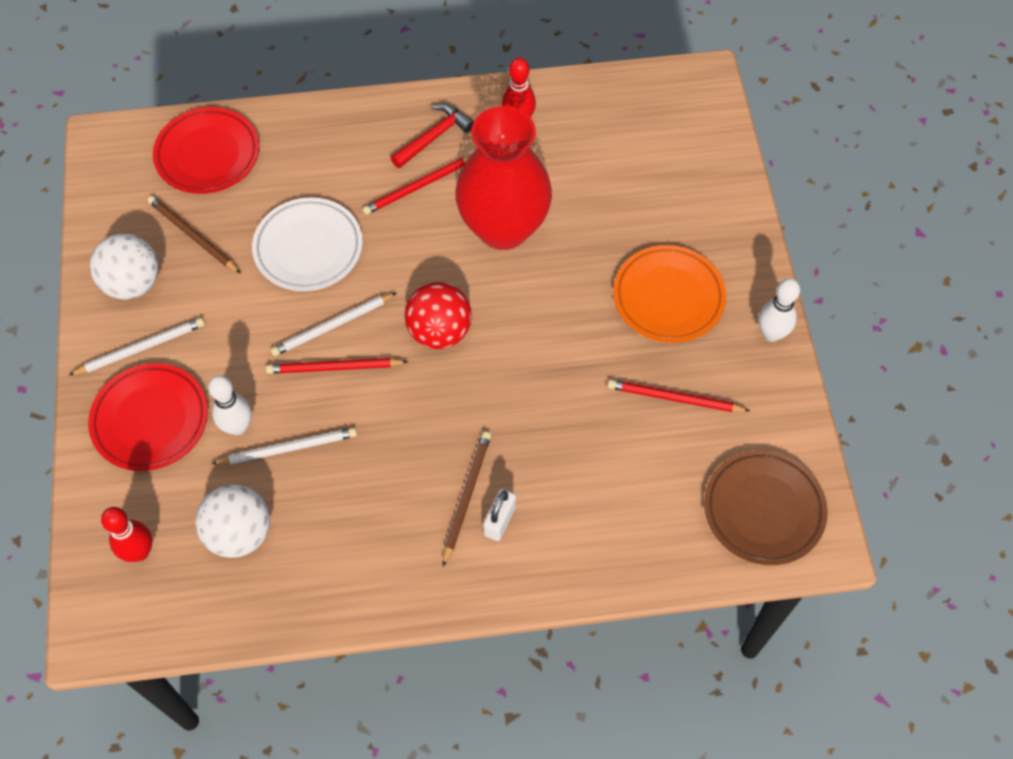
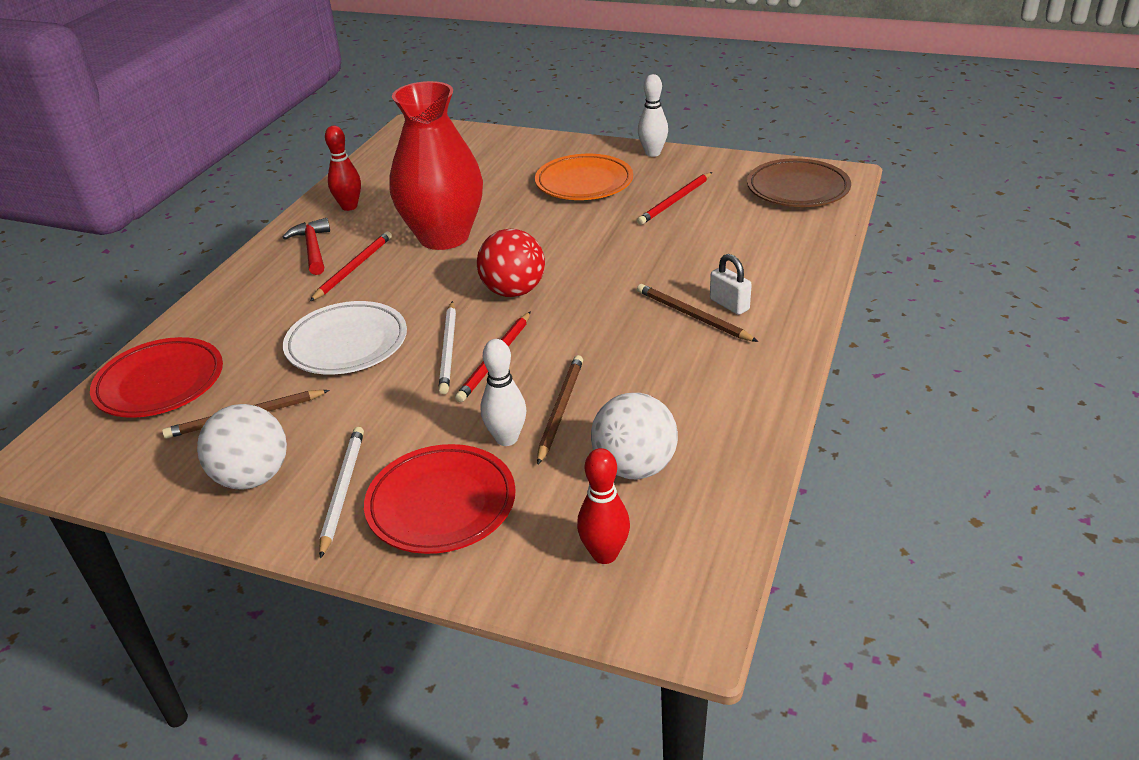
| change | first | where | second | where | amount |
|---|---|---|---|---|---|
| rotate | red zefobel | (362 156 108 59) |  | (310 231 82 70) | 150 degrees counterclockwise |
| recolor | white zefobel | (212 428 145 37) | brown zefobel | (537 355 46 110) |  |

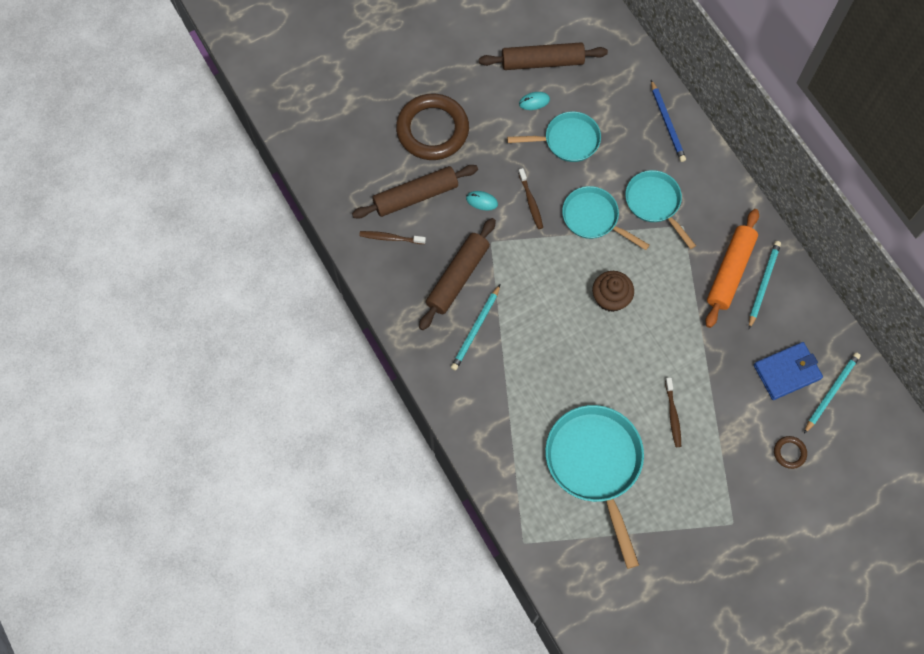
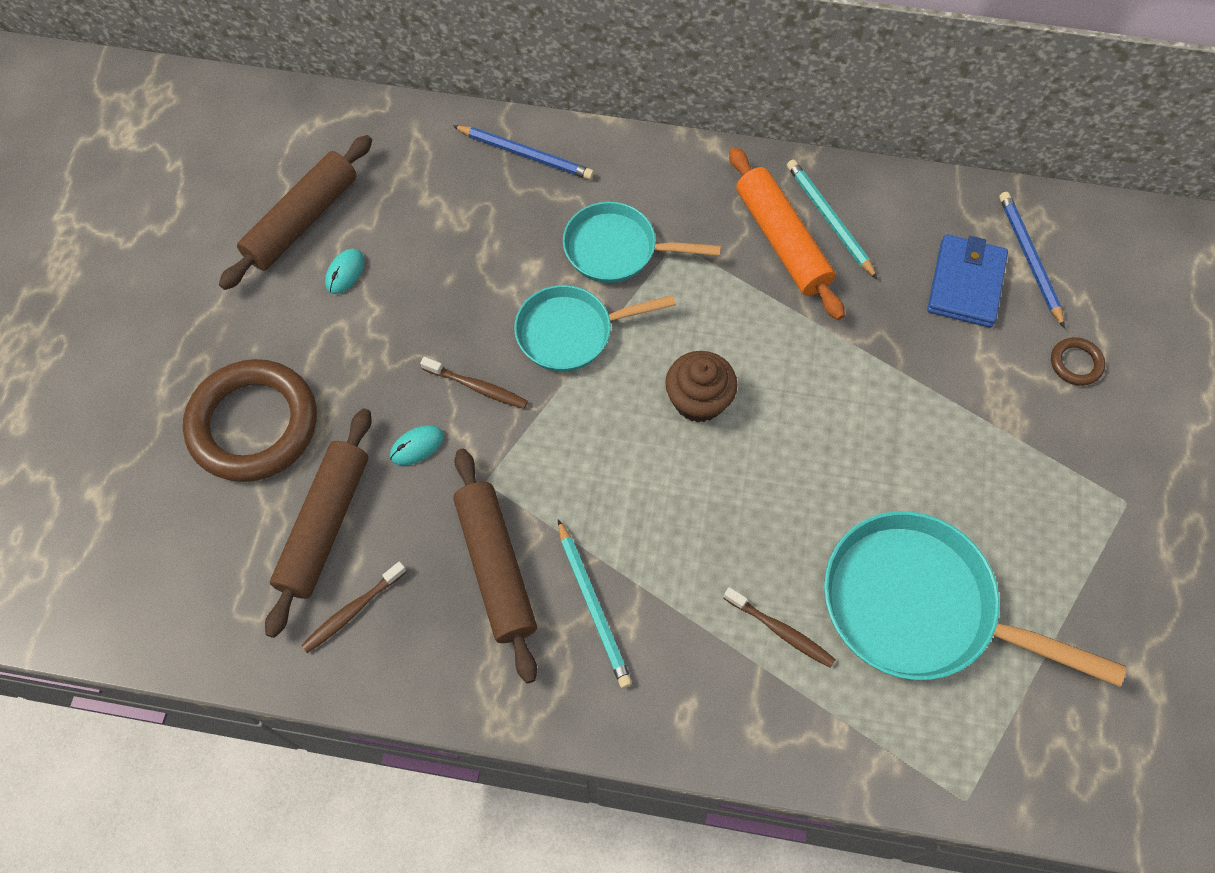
| change | first | where | second | where | amount |
|---|---|---|---|---|---|
| delete | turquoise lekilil | (507 111 94 51) |  |  |  |
| recolor | turquoise zefobel | (804 352 57 82) | blue zefobel | (999 192 66 136) |  |
| move | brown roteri | (665 378 16 69) |  | (724 587 112 81) |  |

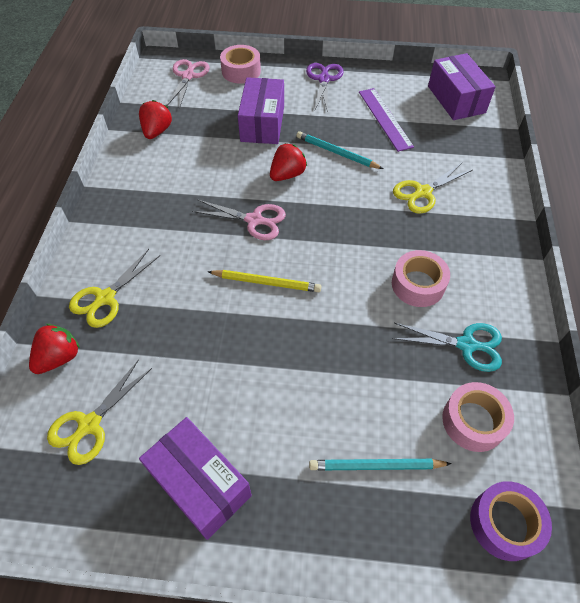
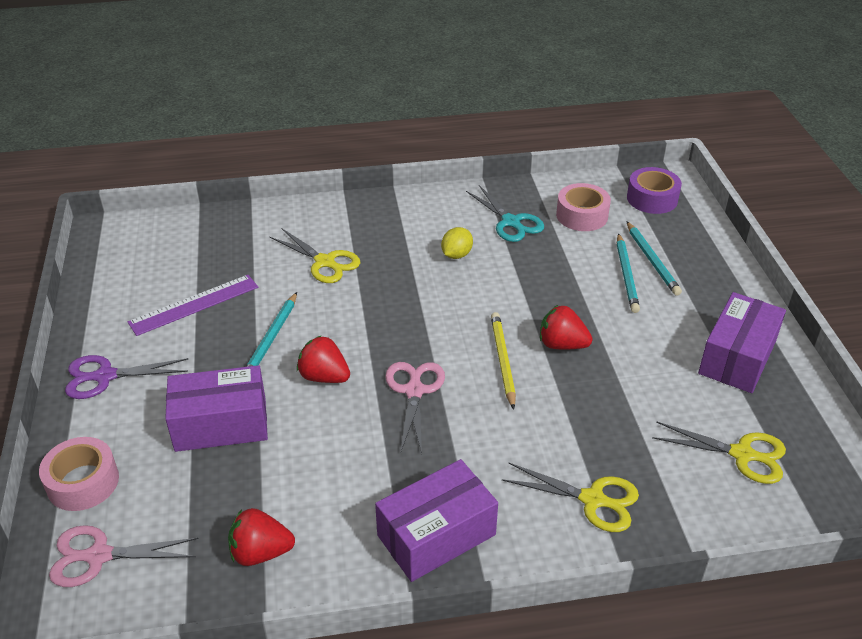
| change | first | where | second | where | amount |
|---|---|---|---|---|---|
| move | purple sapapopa | (428 53 68 67) |  | (375 459 123 123) |  |
| replace | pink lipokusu | (392 250 58 57) | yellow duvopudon | (441 227 32 32) |  |
| rotate | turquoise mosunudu | (392 323 110 49) |  | (466 185 78 57) | 150 degrees clockwise |
| move | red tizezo | (29 324 51 50) |  | (540 305 52 44) |  |
| insert |  |  | turquoise zefobel | (617 233 23 80) |  |

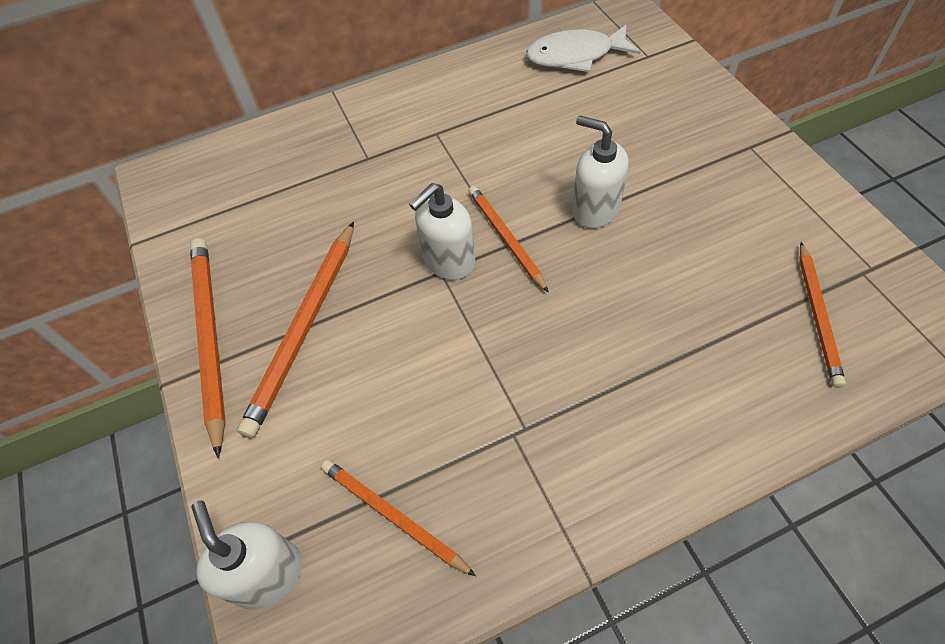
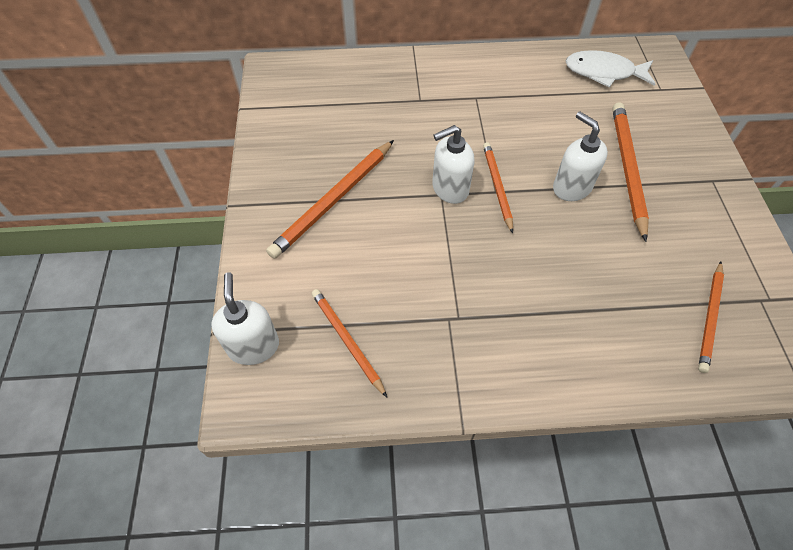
| change | first | where | second | where | amount |
|---|---|---|---|---|---|
| move | orange zefobel | (190 238 36 220) |  | (612 102 37 140) |  |

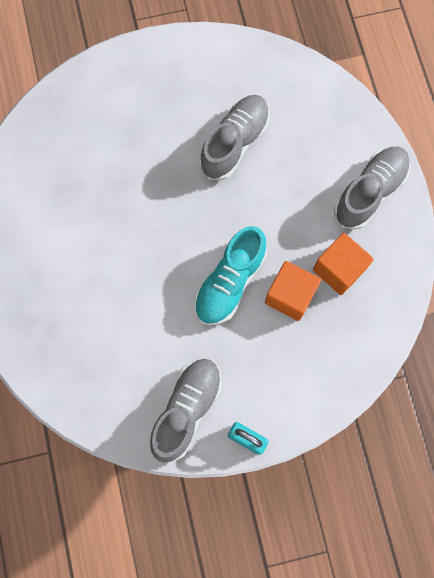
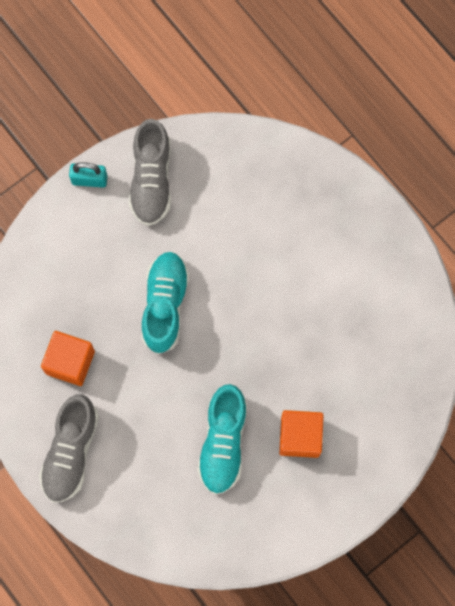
| change | first | where | second | where | amount |
|---|---|---|---|---|---|
| recolor | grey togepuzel | (200 95 70 85) | turquoise togepuzel | (197 384 50 111) |  |
| move | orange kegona | (265 261 56 60) |  | (279 410 45 48) |  |

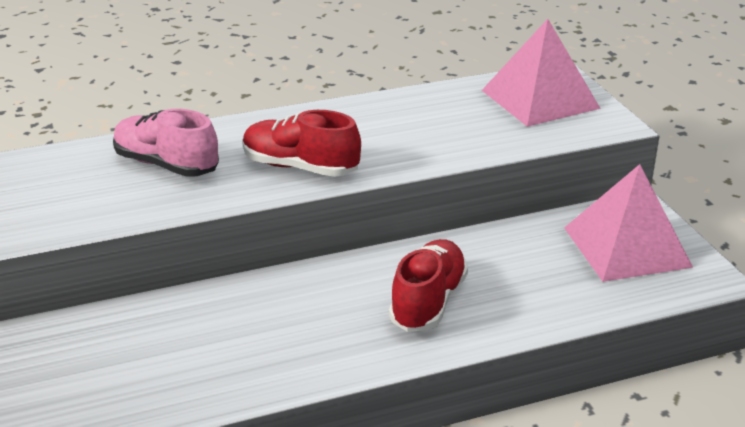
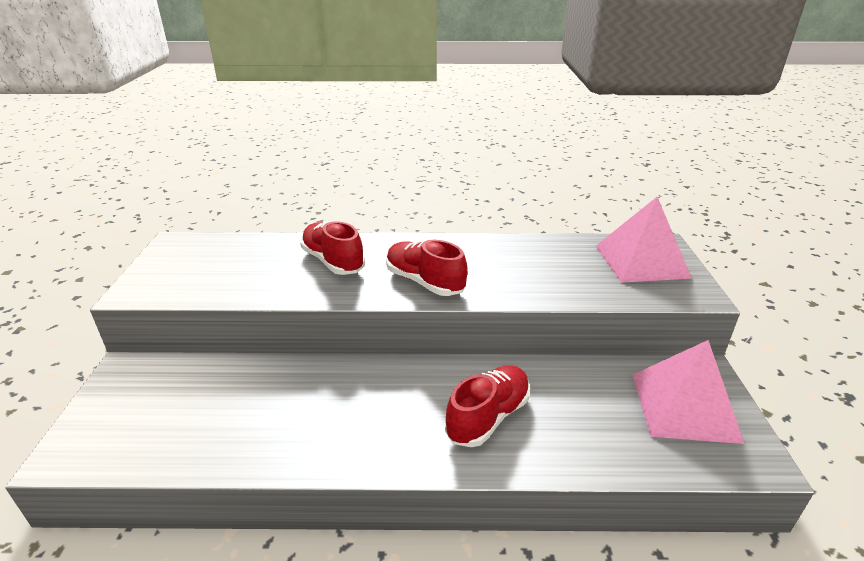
| change | first | where | second | where | amount |
|---|---|---|---|---|---|
| recolor | pink togepuzel | (113 109 106 68) | red togepuzel | (300 221 65 54) |  |

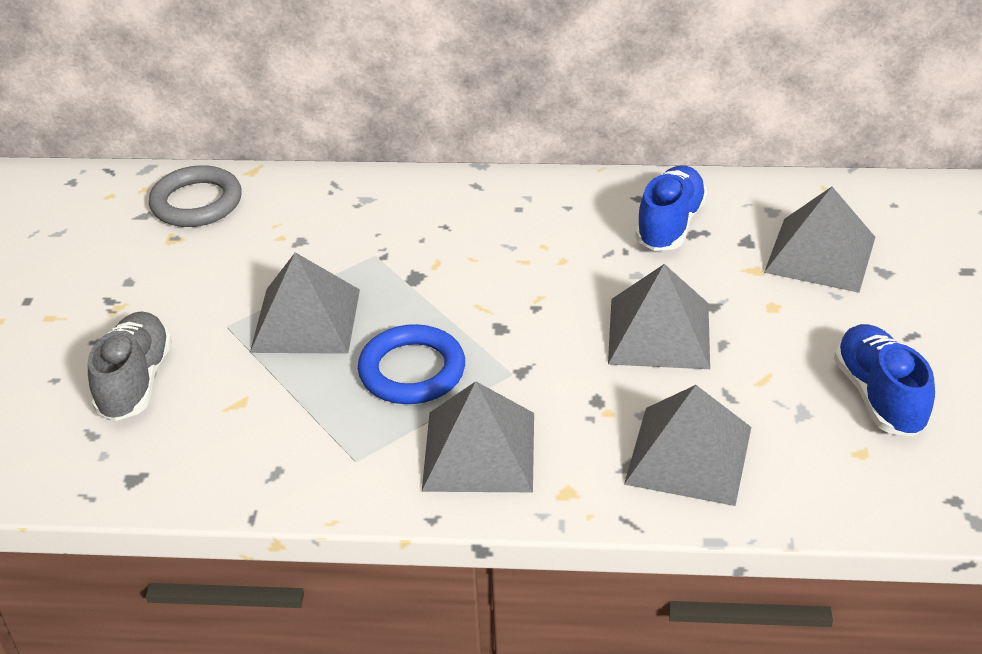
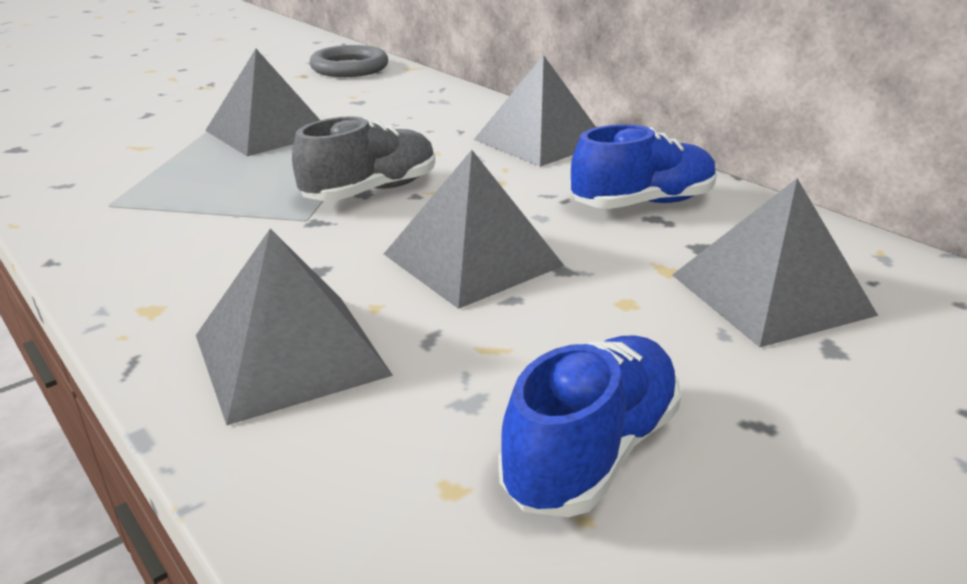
| change | first | where | second | where | amount |
|---|---|---|---|---|---|
| move | grey togepuzel | (88 311 84 110) |  | (292 116 143 85) |  |
| delete | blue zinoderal | (358 324 107 80) |  |  |  |
| move | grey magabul | (422 381 112 111) |  | (474 55 122 112) |  |

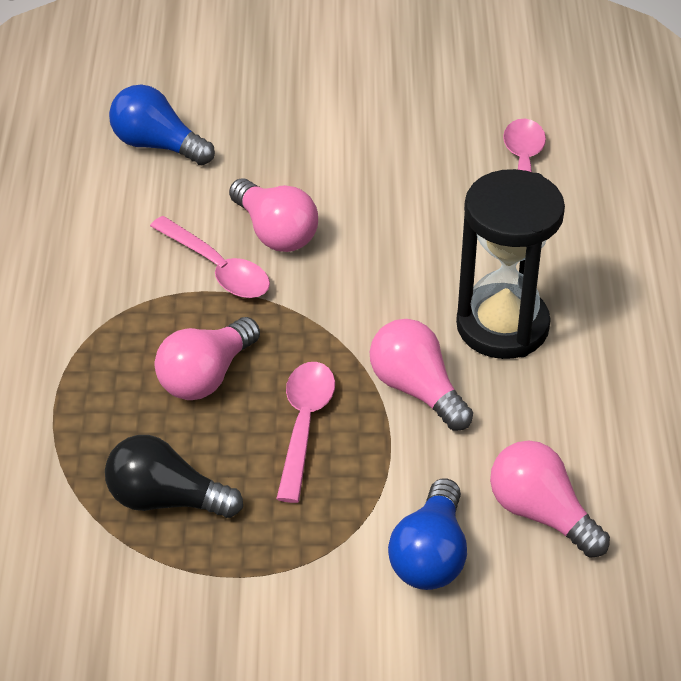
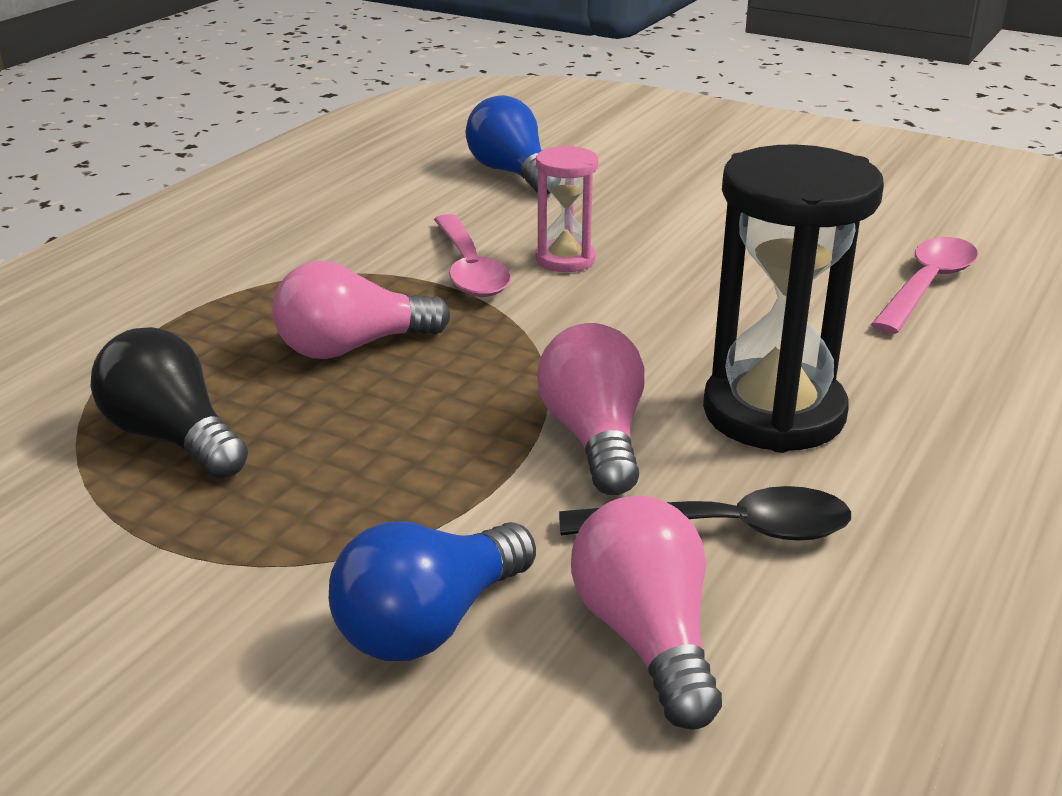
| change | first | where | second | where | amount |
|---|---|---|---|---|---|
| replace | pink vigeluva | (229 178 89 74) | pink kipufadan | (536 145 62 127) |  |
| delete | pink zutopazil | (276 362 59 141) |  |  |  |
| insert |  |  | black zutopazil | (559 486 292 55) |  |

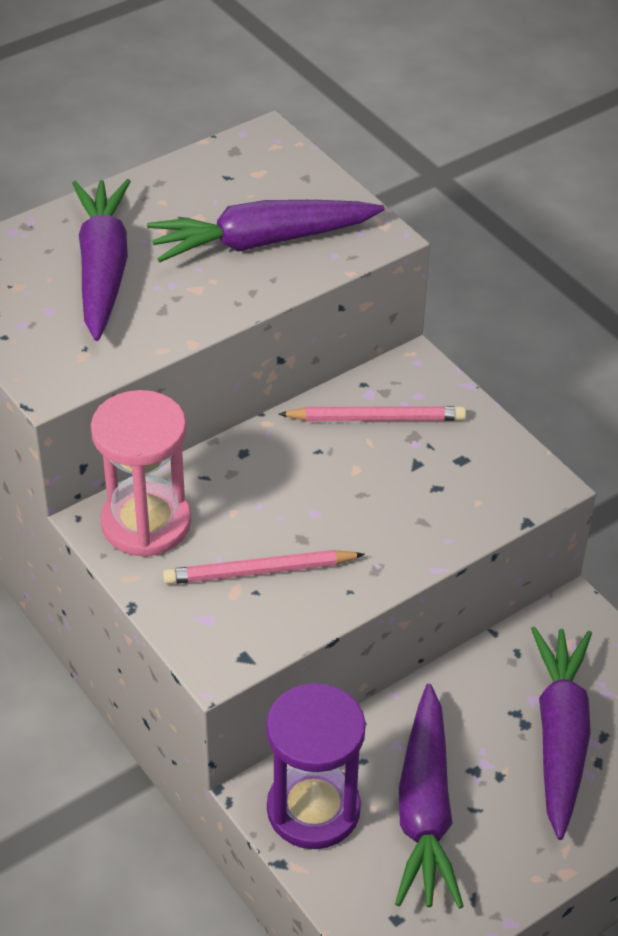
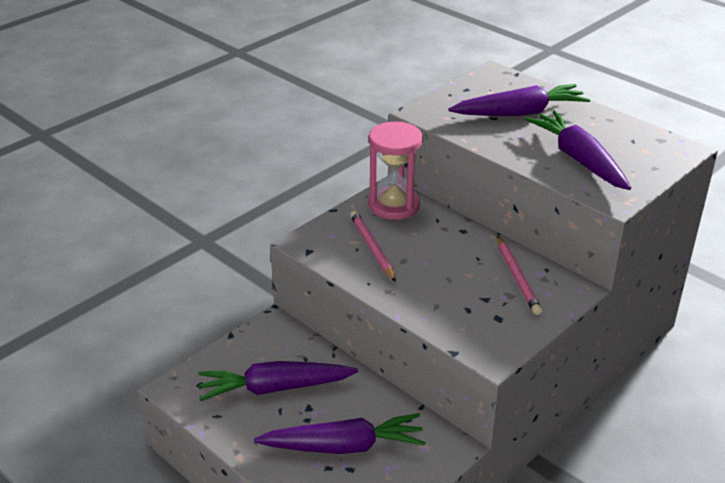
| change | first | where | second | where | amount |
|---|---|---|---|---|---|
| delete | purple kipufadan | (266 683 100 166) |  |  |  |

